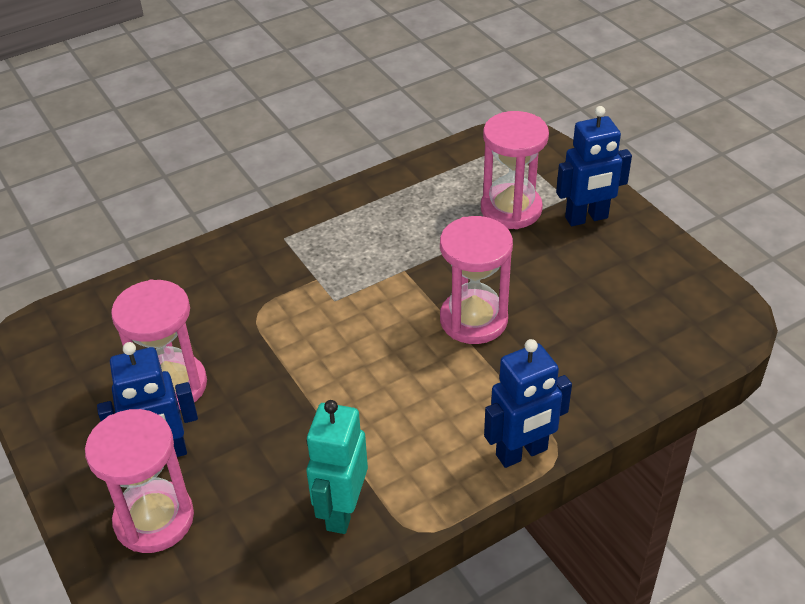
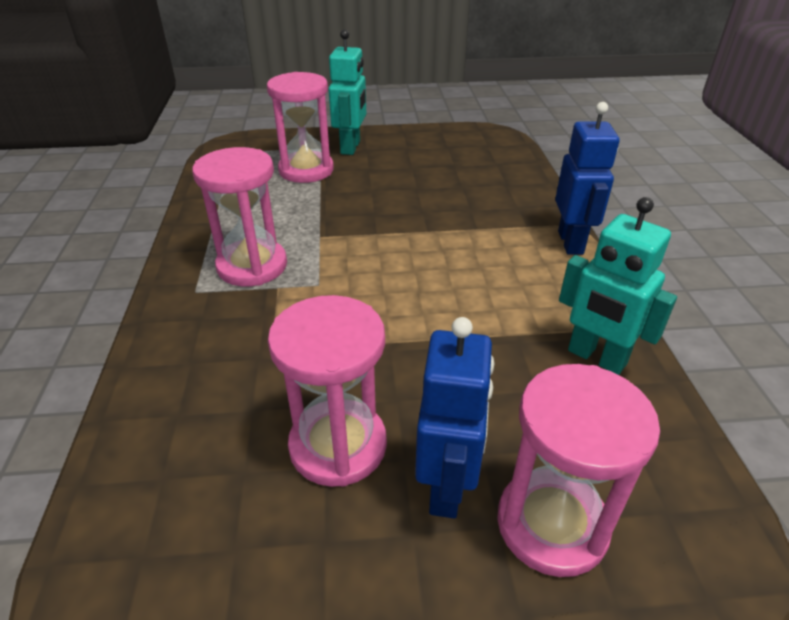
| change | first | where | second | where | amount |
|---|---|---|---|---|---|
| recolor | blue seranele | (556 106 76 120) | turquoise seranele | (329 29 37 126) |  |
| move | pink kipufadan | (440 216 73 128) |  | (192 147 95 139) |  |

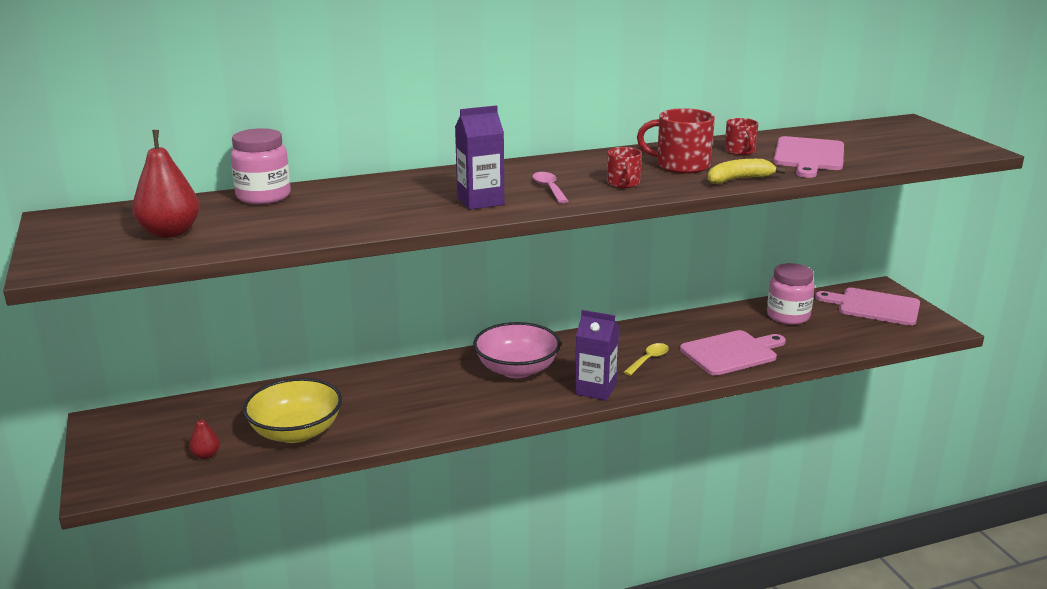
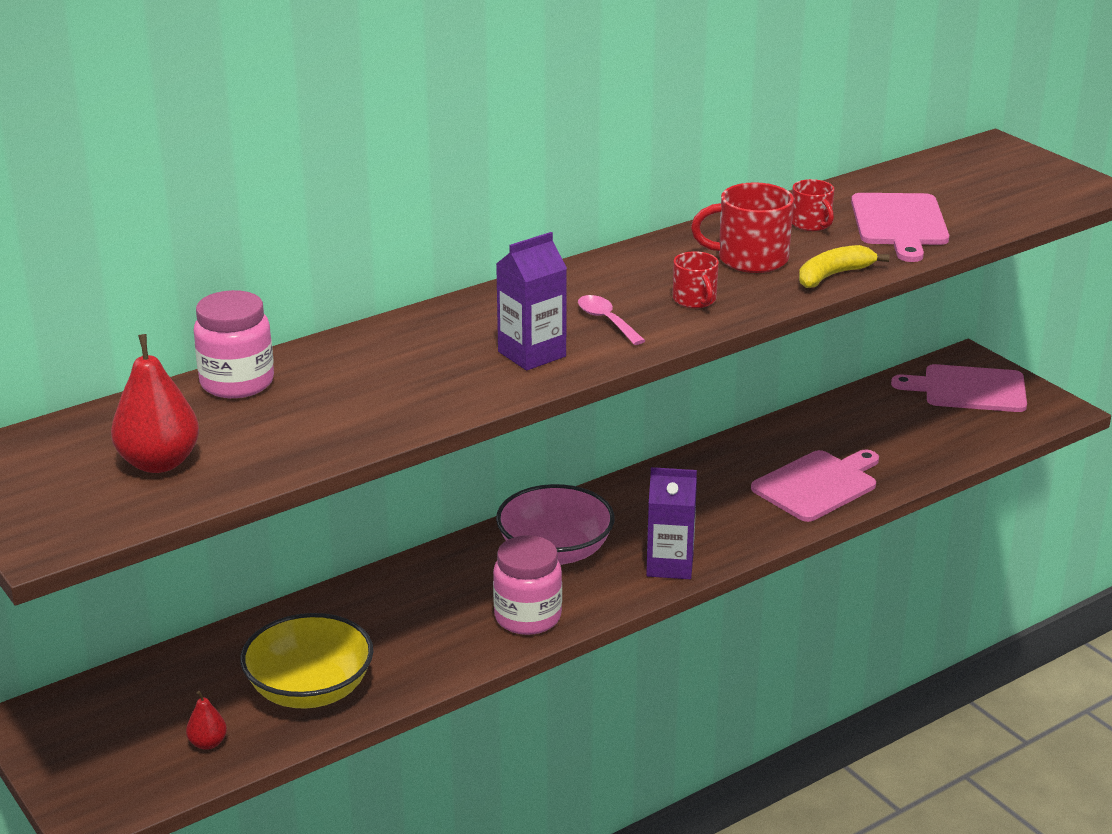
| change | first | where | second | where | amount |
|---|---|---|---|---|---|
| move | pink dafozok | (767 263 48 62) |  | (493 535 69 100) |  |
| delete | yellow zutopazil | (623 343 46 33) |  |  |  |

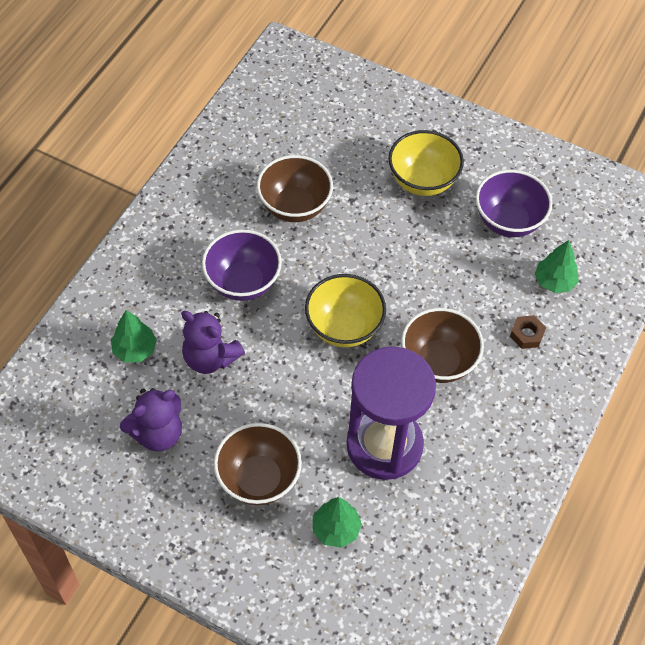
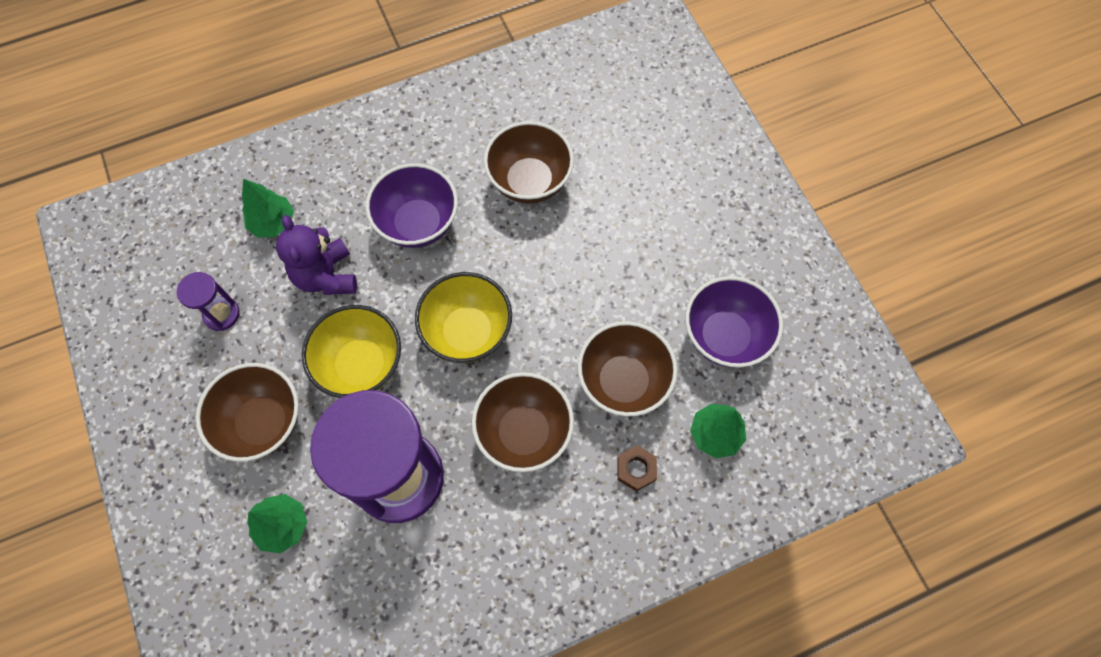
| change | first | where | second | where | amount |
|---|---|---|---|---|---|
| move | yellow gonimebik | (388 130 76 66) |  | (302 305 99 93) |  |
| replace | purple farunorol | (120 388 62 63) | purple kipufadan | (177 272 63 59) |  |
| insert |  |  | brown gonimebik | (578 321 99 96) |  |

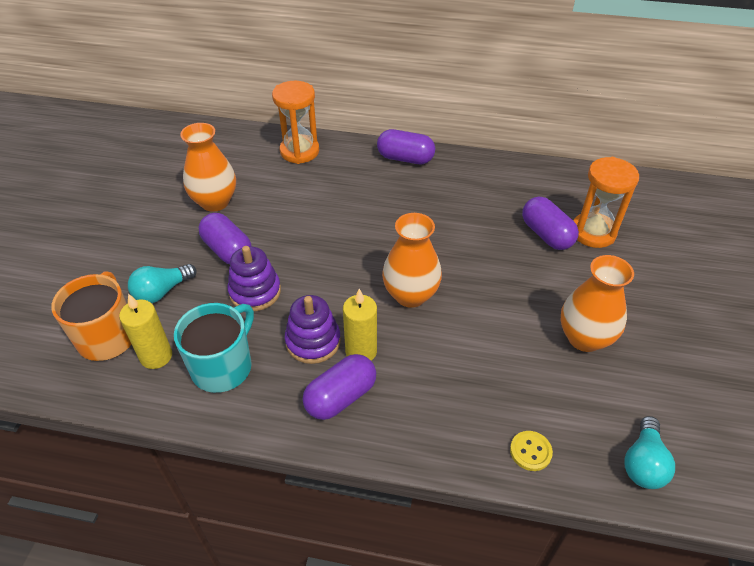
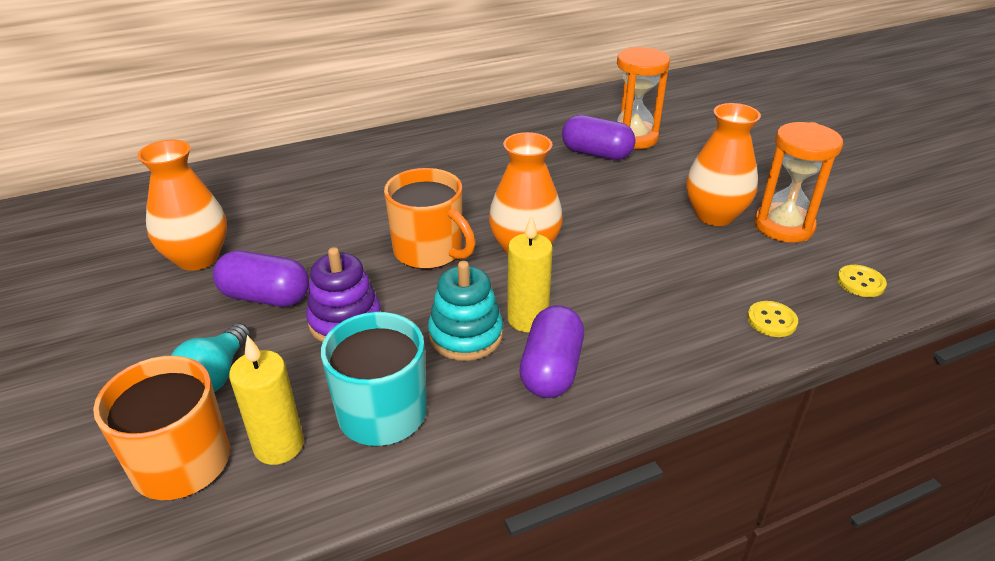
| change | first | where | second | where | amount |
|---|---|---|---|---|---|
| move | orange kipufadan | (272 81 47 83) |  | (754 122 89 121) |  |
| delete | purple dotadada | (377 129 58 35) |  |  |  |
| recolor | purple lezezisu | (285 295 56 69) | turquoise lezezisu | (428 261 75 100) |  |
| replace | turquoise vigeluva | (624 416 51 73) | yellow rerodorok | (837 265 50 32) |  |
| insert |  |  | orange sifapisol | (384 168 92 101) |  |

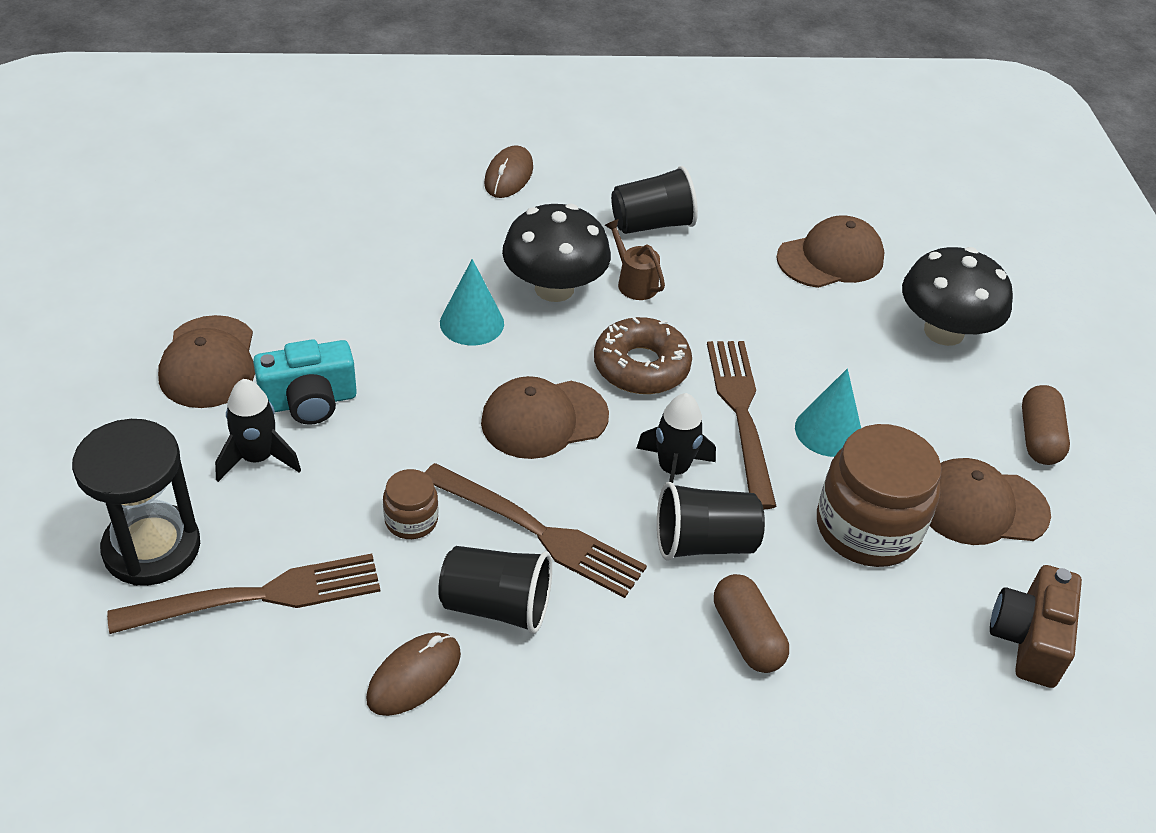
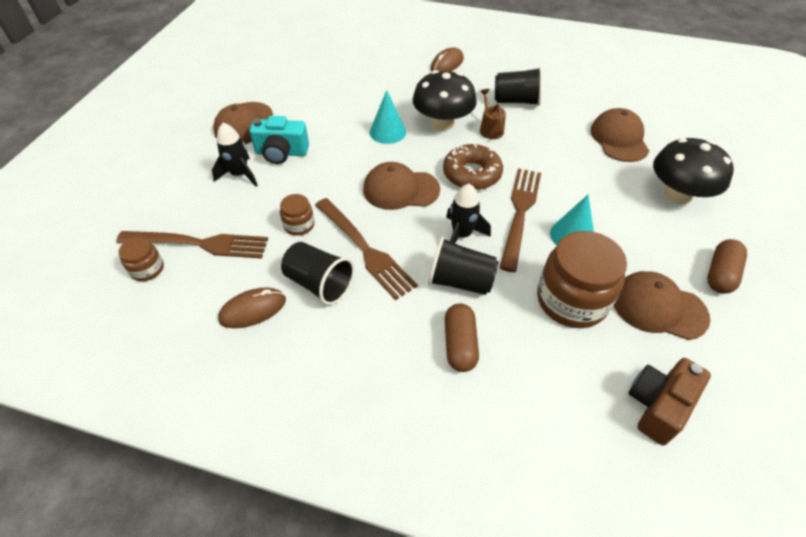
| change | first | where | second | where | amount |
|---|---|---|---|---|---|
| rotate | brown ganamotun | (776 215 108 73) |  | (590 108 59 54) | 90 degrees counterclockwise |
| delete | black kipufadan | (72 419 128 167) |  |  |  |
| insert |  |  | brown dafozok | (119 237 45 44) |  |

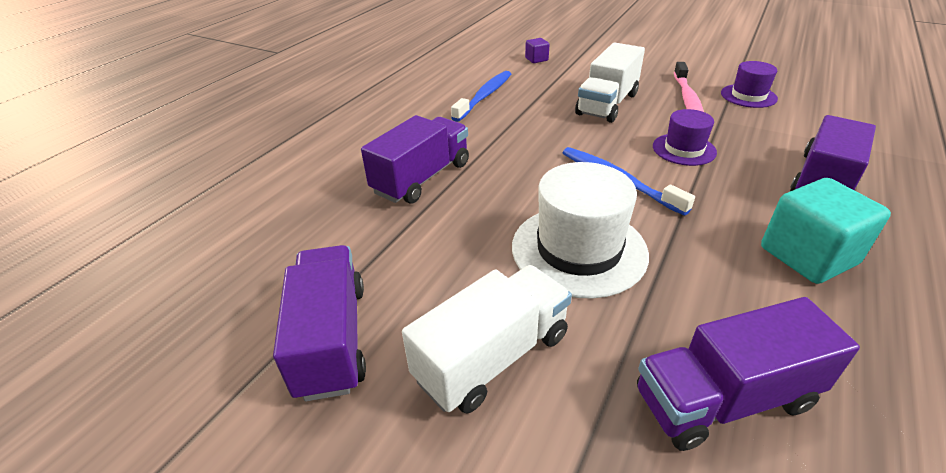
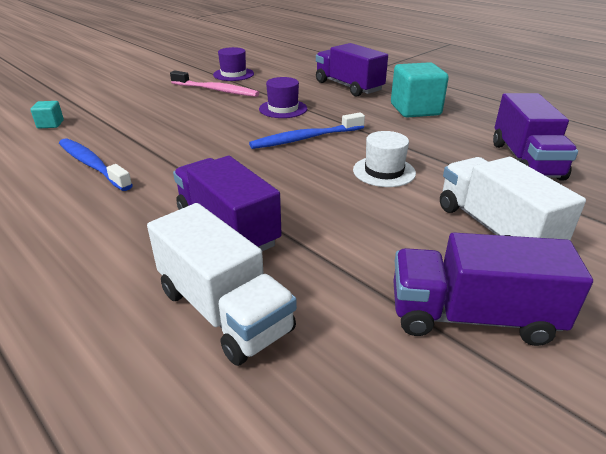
| change | first | where | second | where | amount |
|---|---|---|---|---|---|
| recolor | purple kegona | (525 38 25 25) | turquoise kegona | (30 101 34 27) |  |
| move | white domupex | (575 42 70 81) |  | (147 203 150 163) |  |
| resize | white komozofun | (512 162 137 137) |  | (353 131 63 56) | x0.57 |

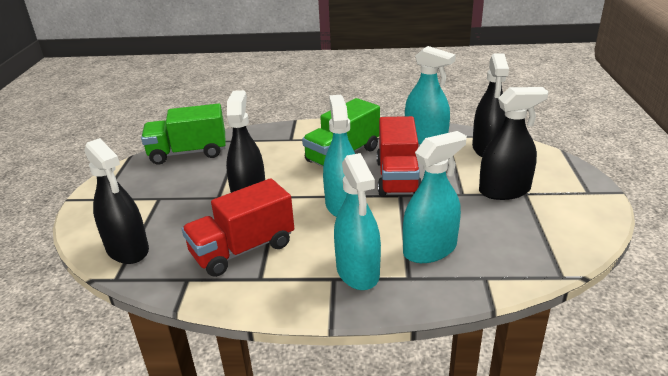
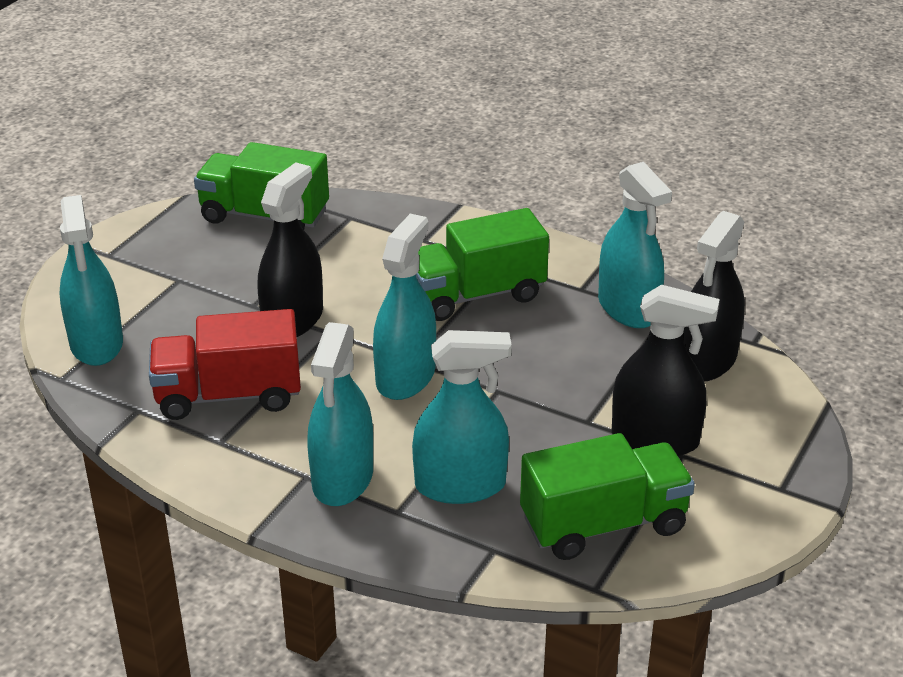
| change | first | where | second | where | amount |
|---|---|---|---|---|---|
| delete | red domupex | (377 116 44 80) |  |  |  |
| recolor | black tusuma | (85 138 64 126) | turquoise tusuma | (60 195 63 171) |  |
| insert |  |  | green domupex | (520 433 175 127) |  |

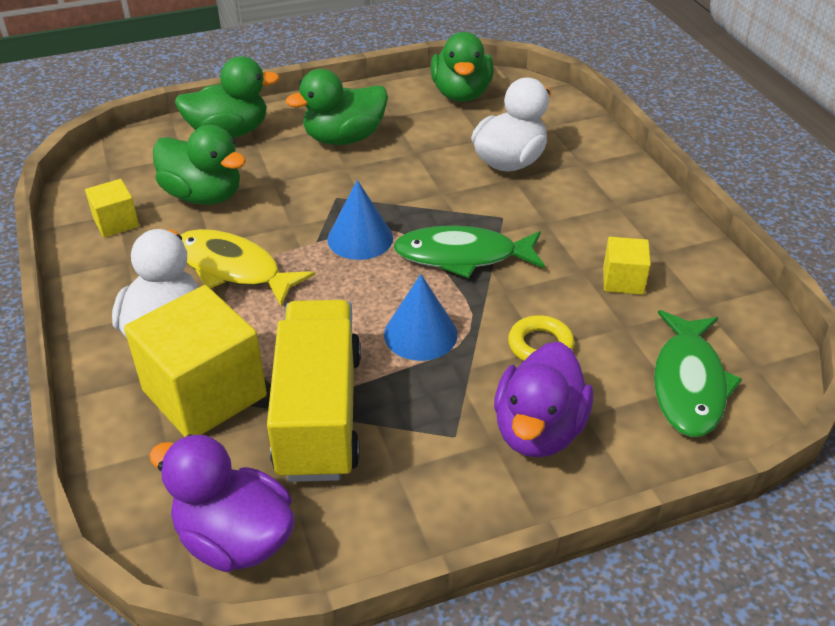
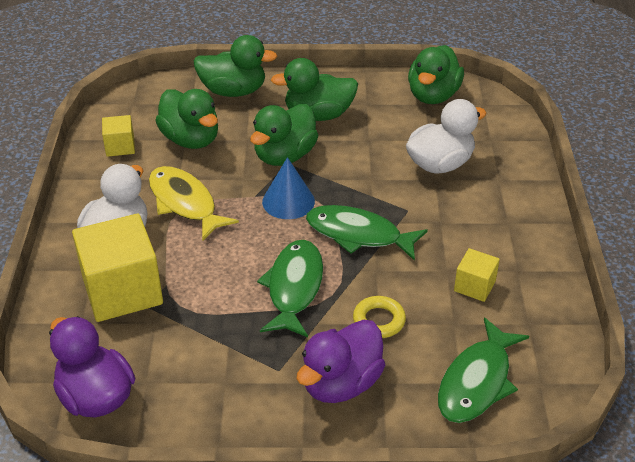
| change | first | where | second | where | amount |
|---|---|---|---|---|---|
| replace | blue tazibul | (384 274 73 87) | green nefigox | (257 240 66 97) |  |
| delete | yellow domupex | (267 300 94 182) |  |  |  |
| insert |  |  | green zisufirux | (250 104 68 62) |  |

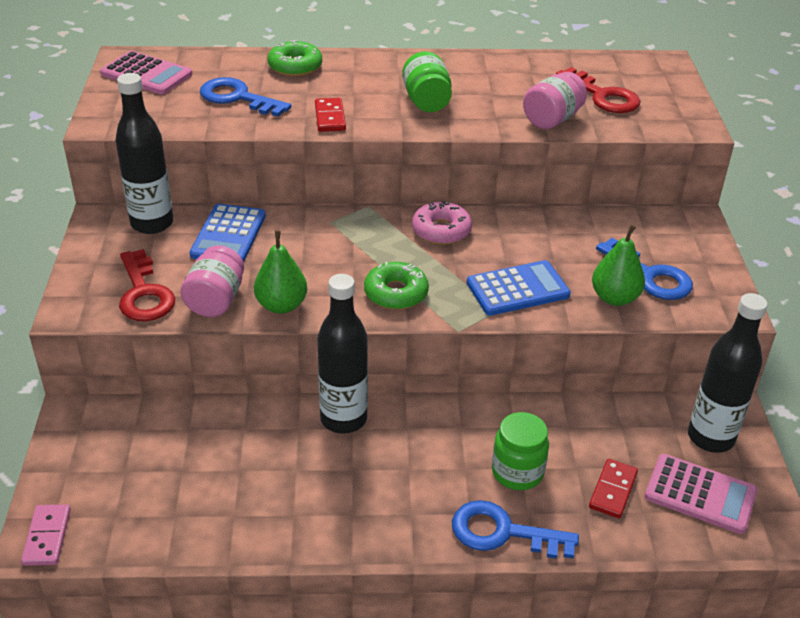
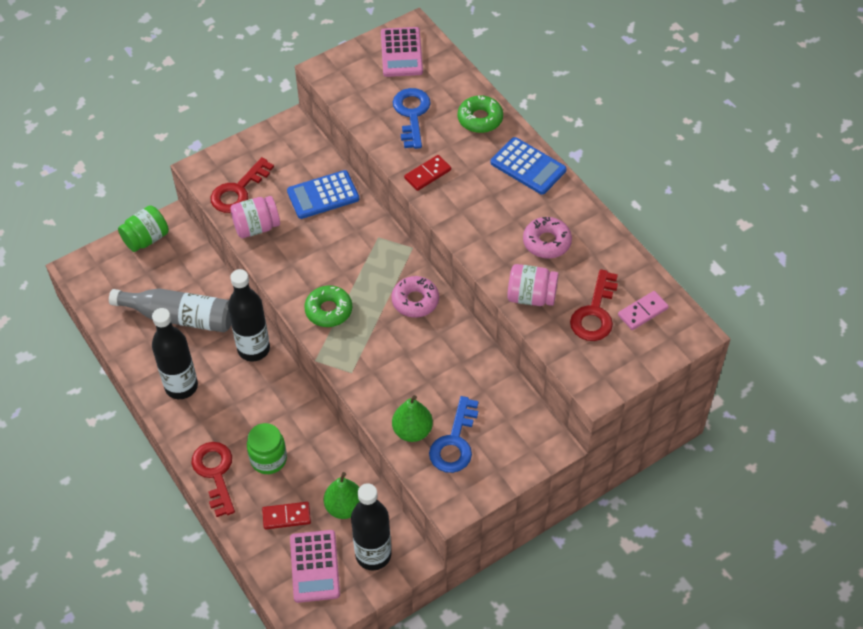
| change | first | where | second | where | amount |
|---|---|---|---|---|---|
| move | green dafozok | (402 51 50 61) |  | (118 205 51 47) |  |
| move | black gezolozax | (115 73 58 161) |  | (152 308 46 91) |  |
| move | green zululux | (254 230 53 84) |  | (324 472 36 47) |  |
| move | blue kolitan | (467 260 104 56) |  | (491 137 76 58) |  |
| recolor | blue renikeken | (452 500 127 59) | red renikeken | (191 442 44 75) |  |
| move | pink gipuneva | (21 504 50 62) |  | (618 291 51 39) |  |
| insert |  |  | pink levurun | (523 217 49 42) |  |
| insert |  |  | grey gezolozax | (109 288 122 44) |  |

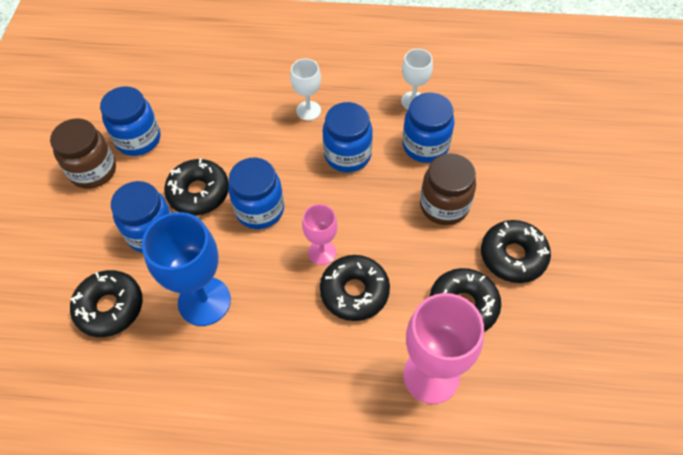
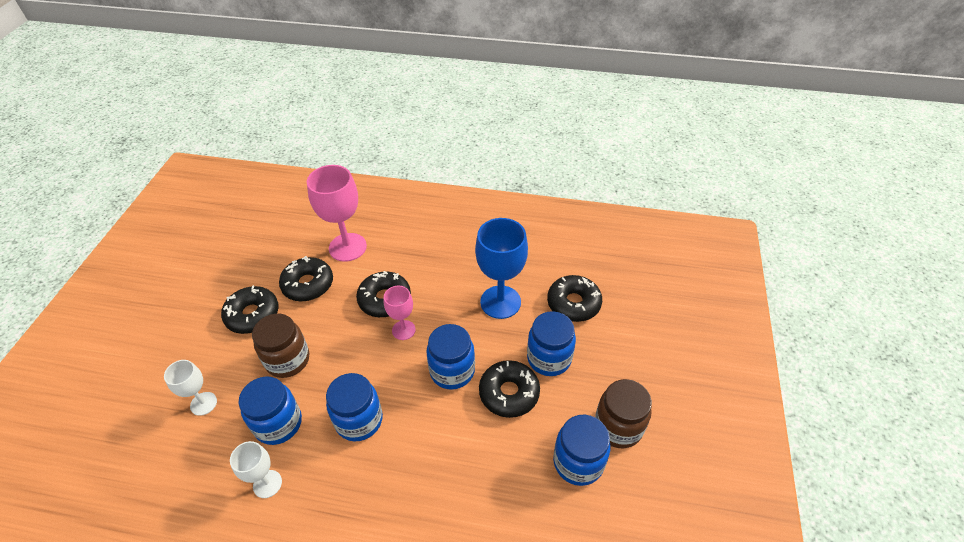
| change | first | where | second | where | amount |
|---|---|---|---|---|---|
| move | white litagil | (290 58 31 63) |  | (164 360 53 56) |  |

